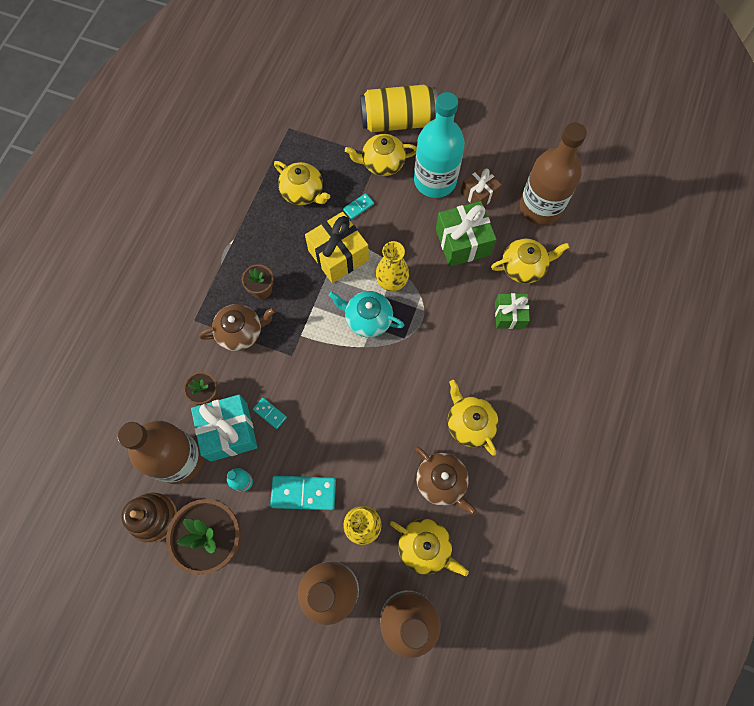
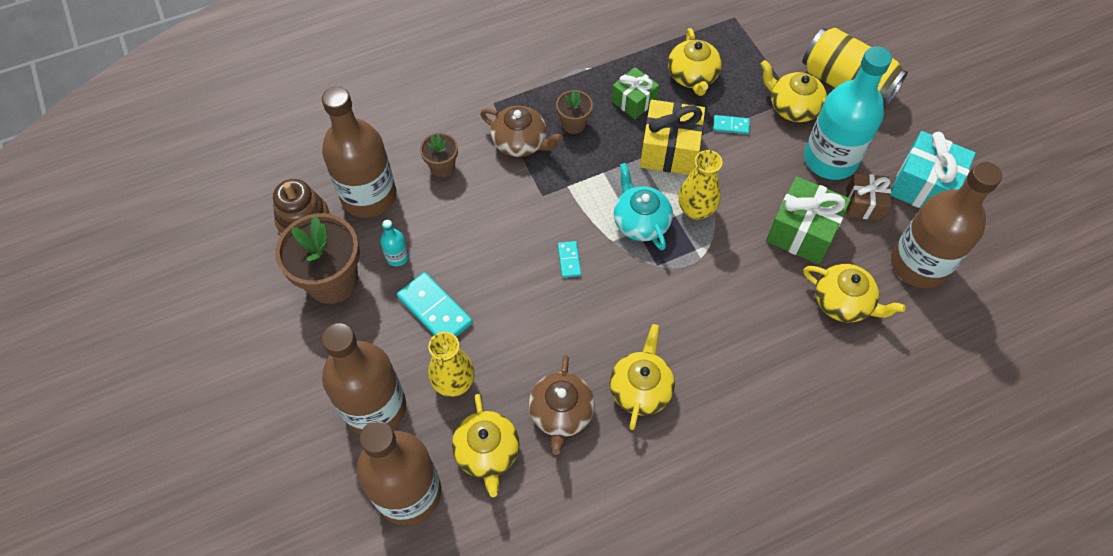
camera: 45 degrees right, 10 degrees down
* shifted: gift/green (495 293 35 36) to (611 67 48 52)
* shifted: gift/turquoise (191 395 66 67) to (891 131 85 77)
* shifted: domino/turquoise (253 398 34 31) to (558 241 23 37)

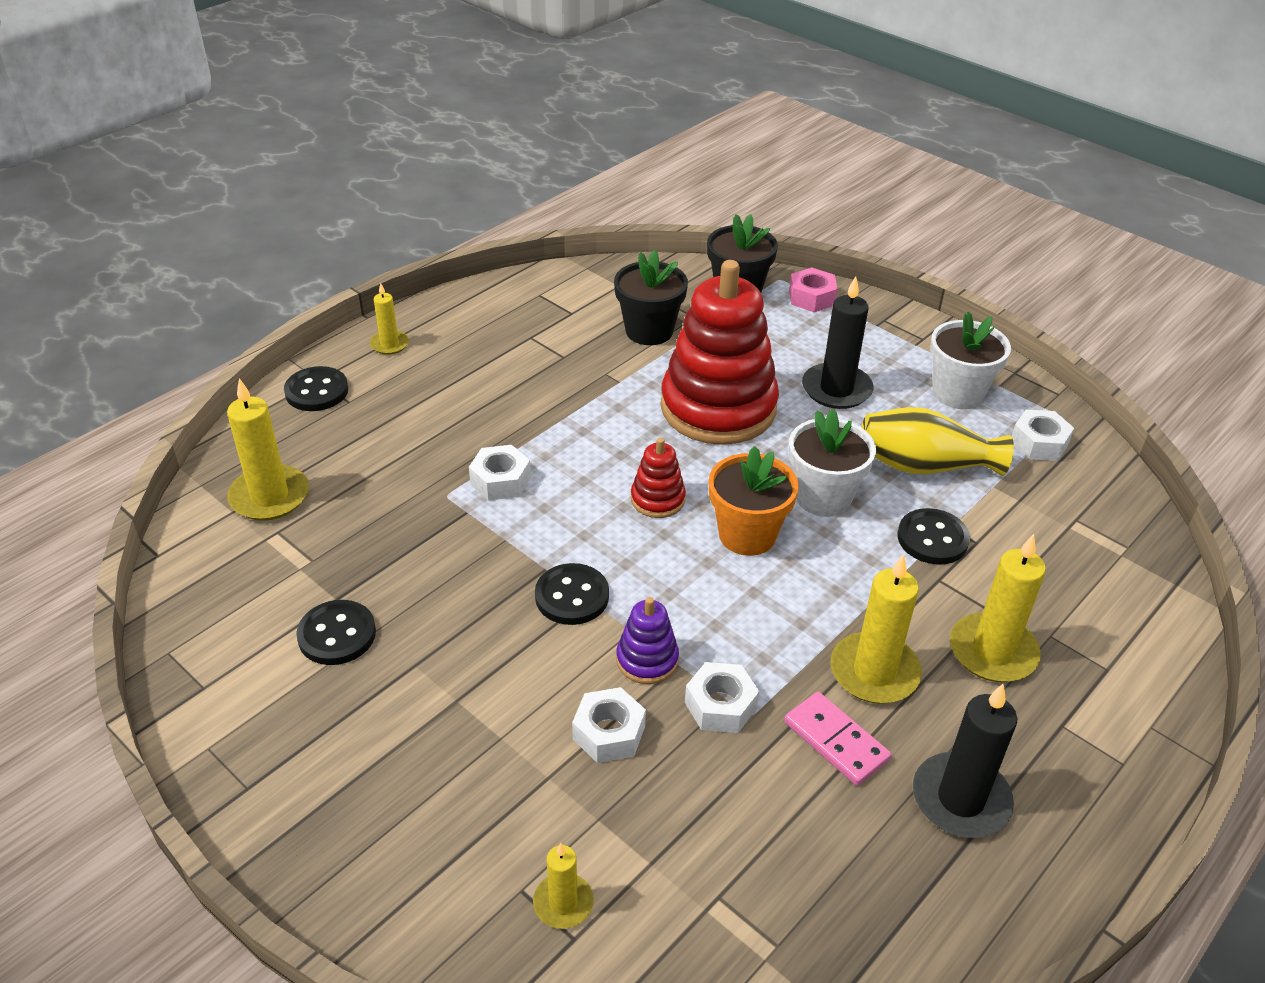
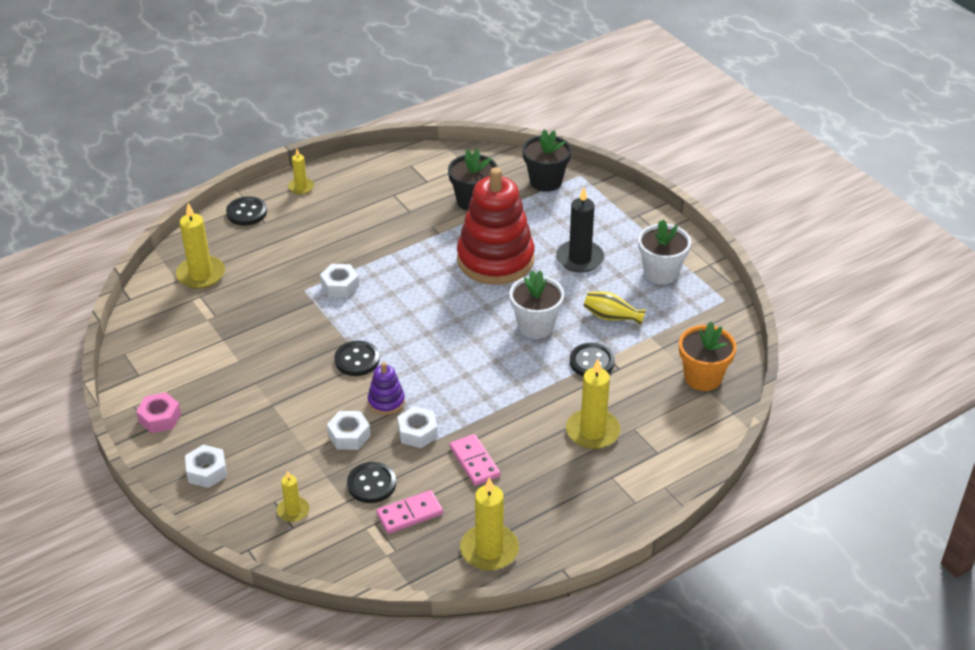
camera: 15 degrees right, 0 degrees up
* shifted: nut/pink (789 268 49 44) to (136 392 45 41)
* scaled: vase/yellow (861 407 153 69) = (584 292 62 34) x0.63
* shifted: nut/white (1012 409 62 52) to (185 445 42 43)
* gone: stacking toy/red (631 438 55 80)
* shifted: flower pot/orange (709 446 90 110) to (679 321 57 70)
* shifted: candle/yellow (831 554 91 150) to (460 477 59 94)
* shifted: button/black (296 600 80 65) to (347 462 49 41)
* gone: candle/black (913 684 104 154)
* new: domino/pink (376 490 67 44)

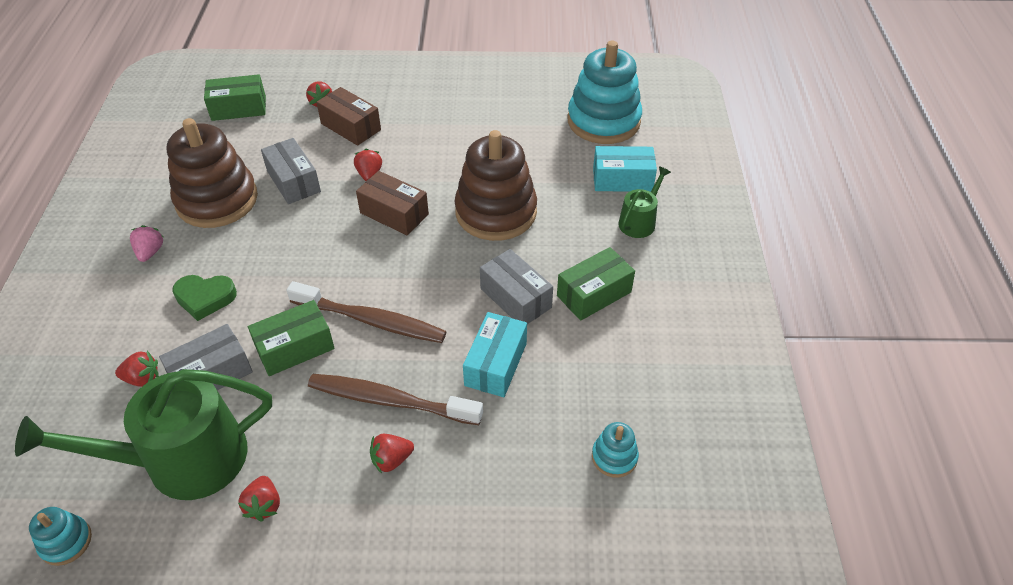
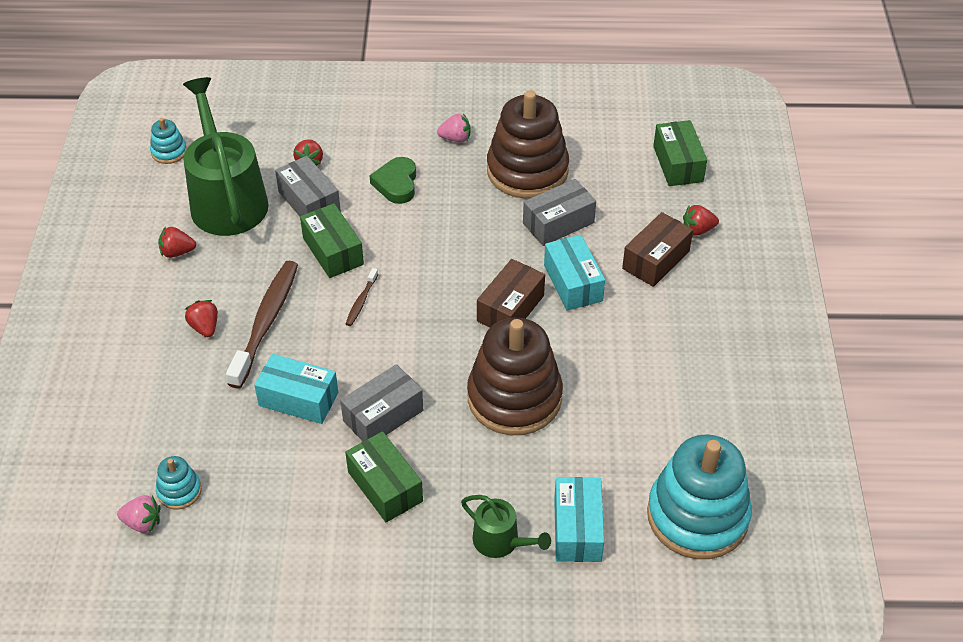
camera: 90 degrees right, 0 degrees up
* swapped: strawberry/red (354 149 28 32) to box/turquoise (544 235 61 76)
* scaled: toothbrush/brown (287 281 160 62) = (346 268 32 58) x0.45
* new: strawberry/pink (117 495 44 38)

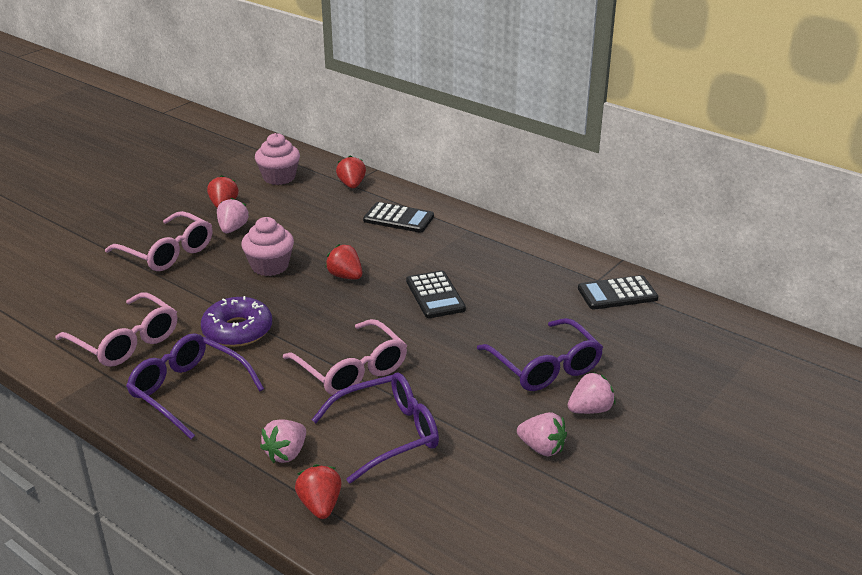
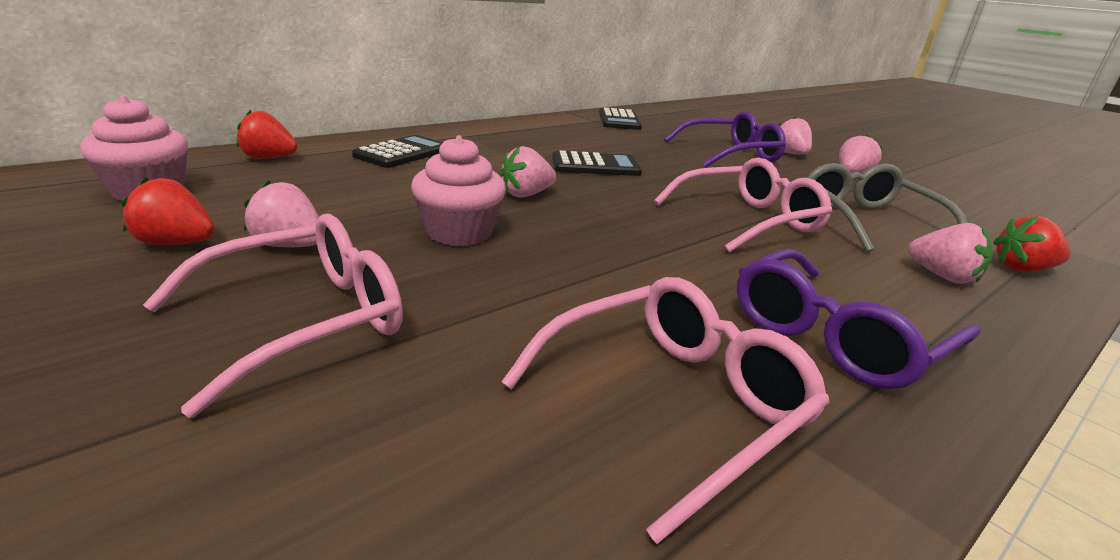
camera: 80 degrees left, 5 degrees down
* repainted: strawberry/red (325 244 37 36) to strawberry/pink (499 146 57 52)
* gone: donut/purple (201 296 71 51)
* repainted: glasses/purple (311 373 128 111) to glasses/grey (806 163 161 89)

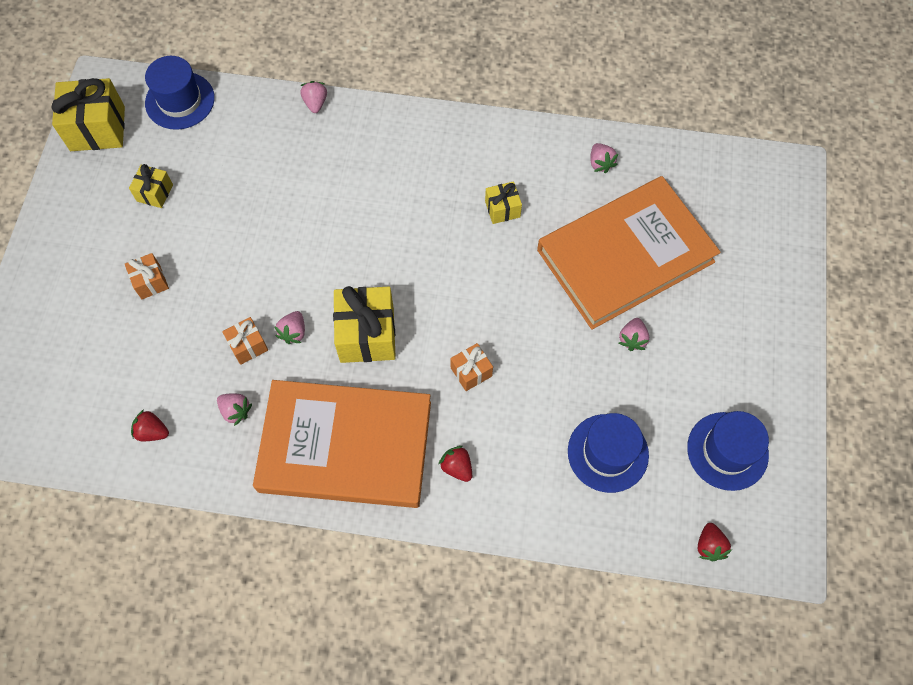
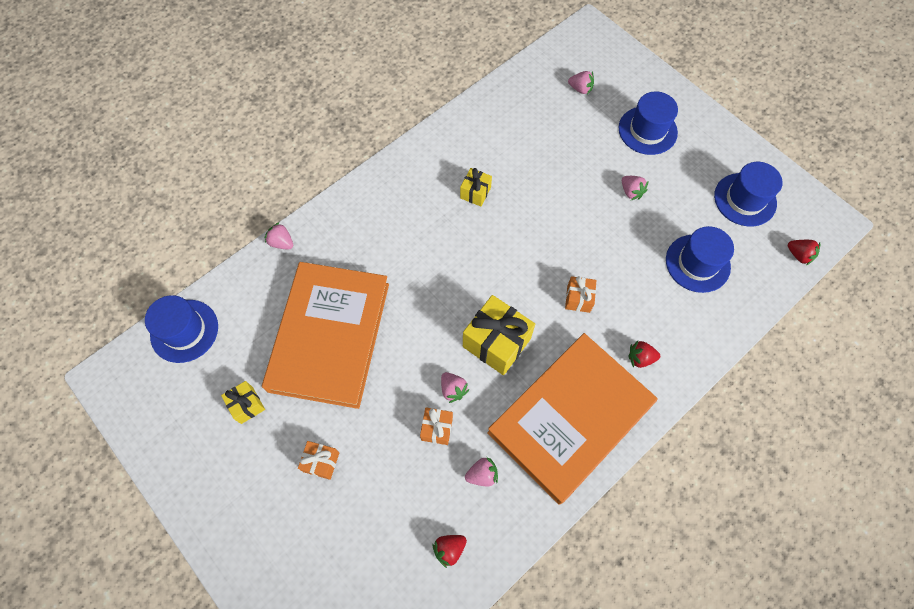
camera: 50 degrees left, 0 degrees up
* gone: gift/yellow (52 78 73 73)
* shifted: strawberry/pink (590 143 28 31) to (568 71 26 23)
* shifted: book/orange (537 176 184 154) to (262 262 127 147)
* new: hat/blue (619 92 59 63)

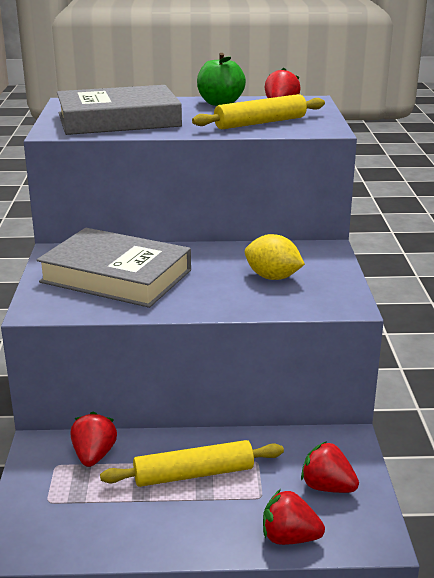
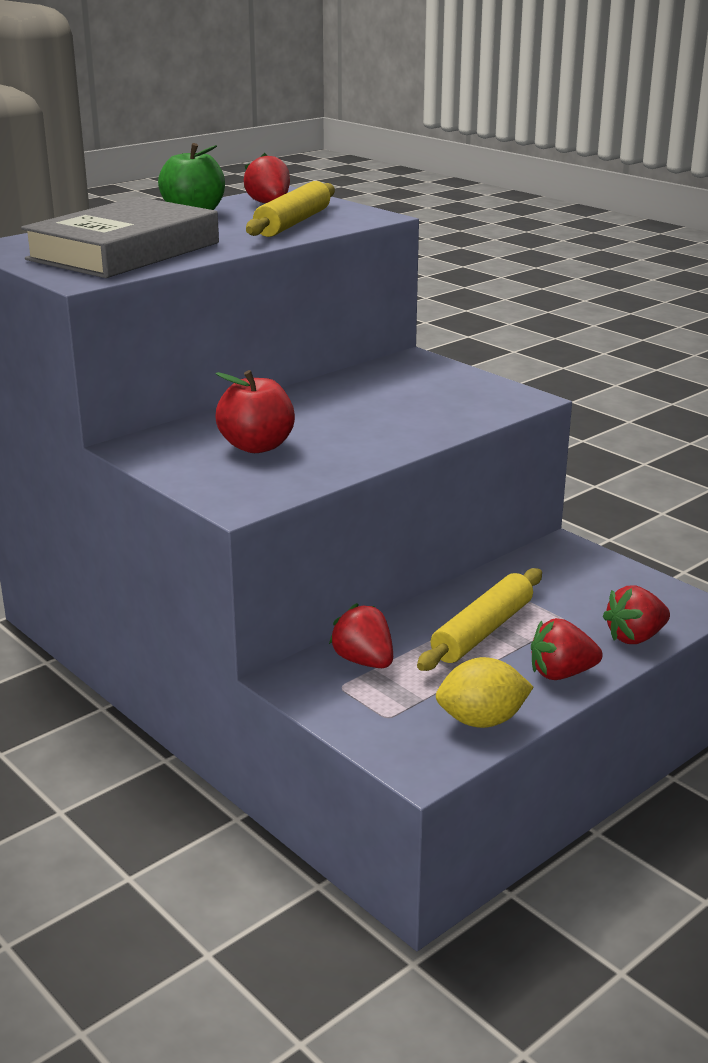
camera: 40 degrees left, 0 degrees up
* swapped: book/grey (37 228 154 80) to apple/red (215 370 80 83)
* shifted: lemon/yellow (245 234 60 46) to (436 657 97 71)
* shifted: strawberry/red (301 441 58 52) to (531 618 71 62)

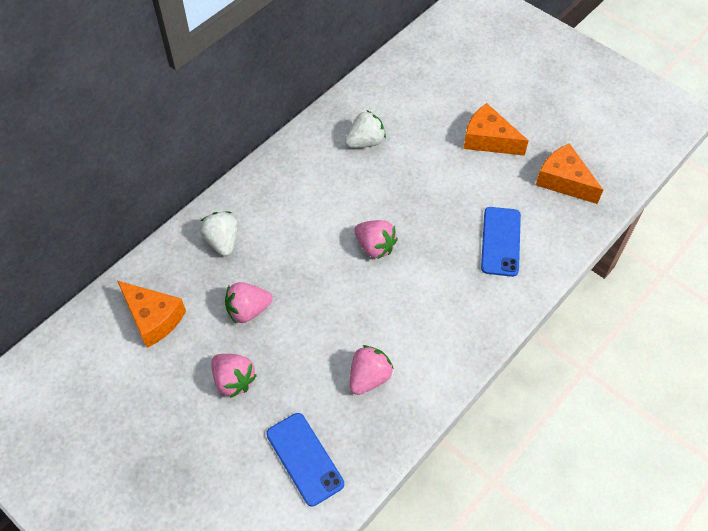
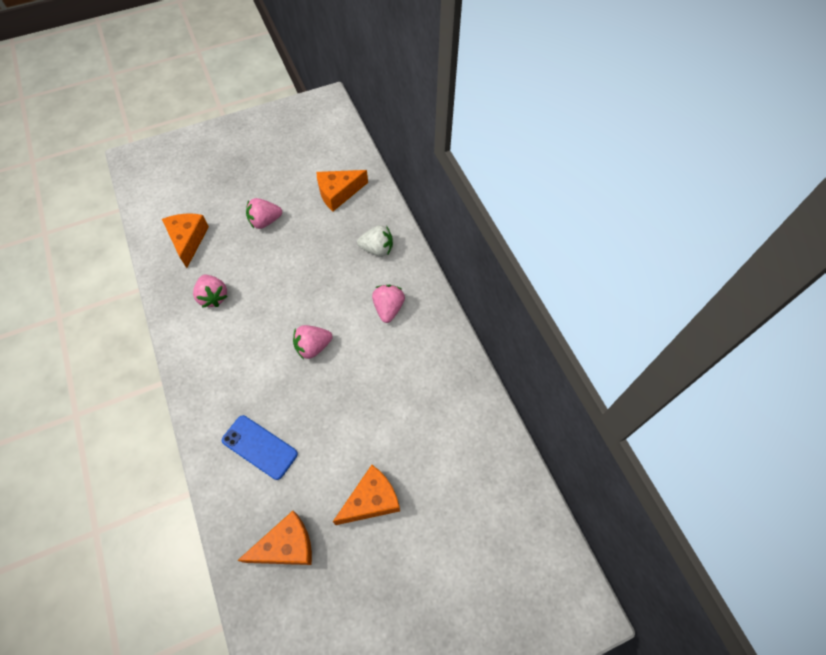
camera: 115 degrees right, 5 degrees up
* gone: strawberry/white (345 110 41 38)
* shifted: strawberry/pink (225 282 48 41) to (372 285 33 38)
* swapped: phone/blue (266 413 78 93) to cheese/orange (162 214 47 54)

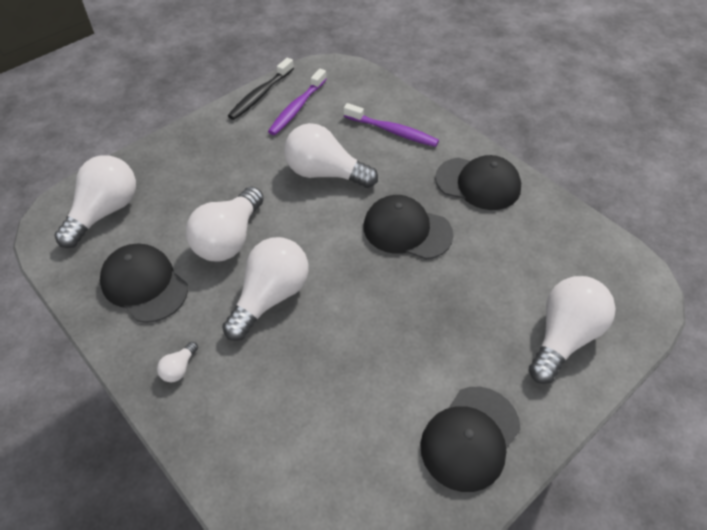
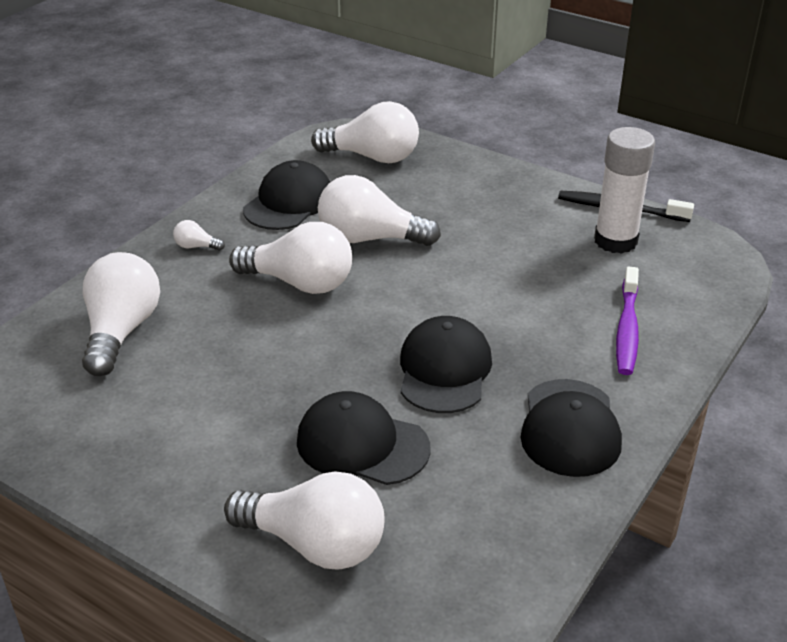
camera: 75 degrees right, 15 degrees down
* swapped: toothbrush/purple (268 69 59 66) to glue stick/white (594 127 61 127)
* shifted: light bulb/white (284 123 94 65) to (82 252 78 124)
* shifted: cap/black (420 387 101 105) to (297 391 134 94)

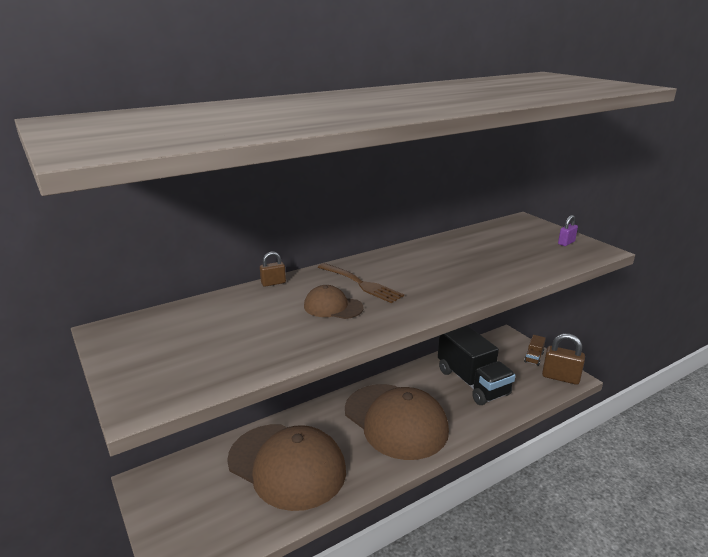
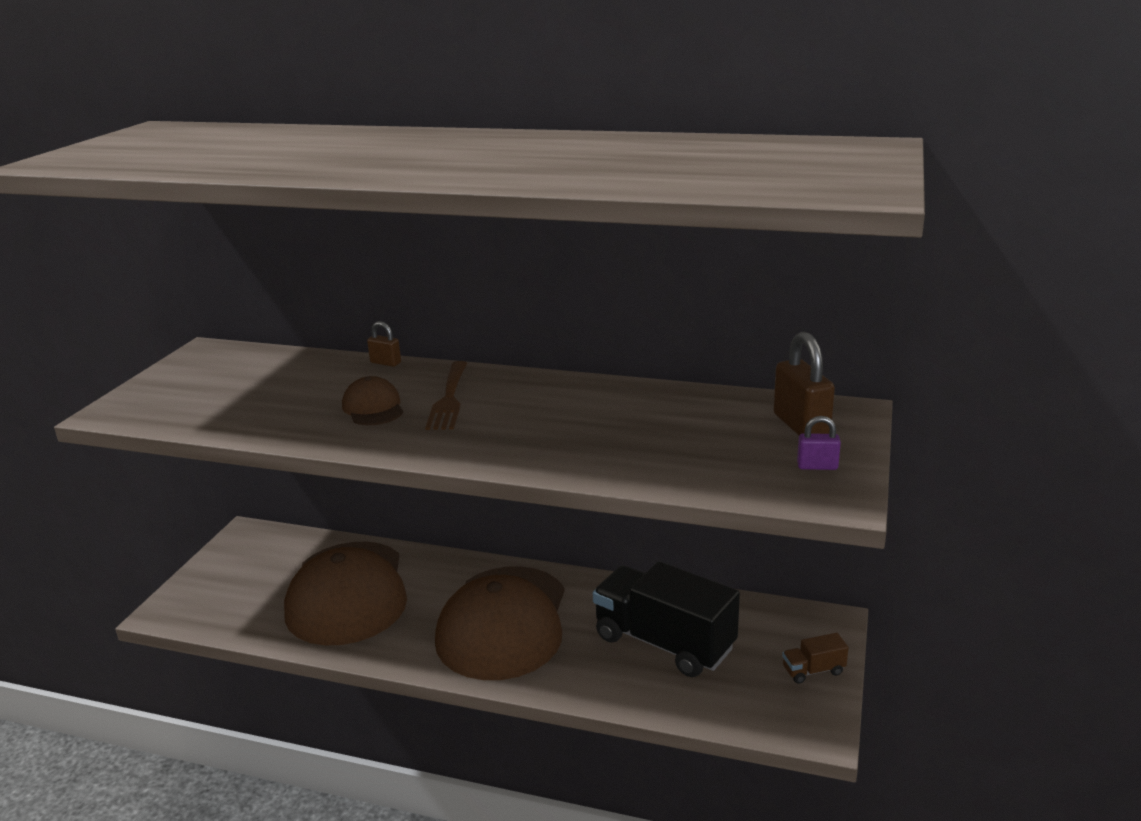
camera: 50 degrees right, 0 degrees up
* rotated: truck/black (438 325 78 80) = (593 562 147 115) 105 degrees clockwise
* shifted: padlock/brown (542 333 43 52) to (773 332 62 103)

